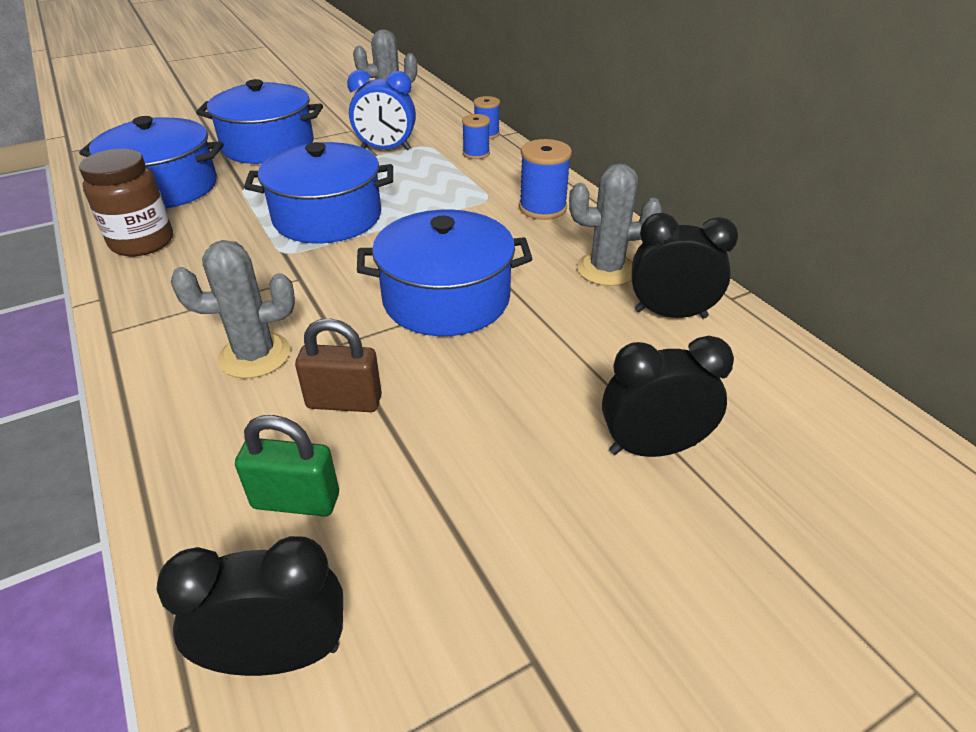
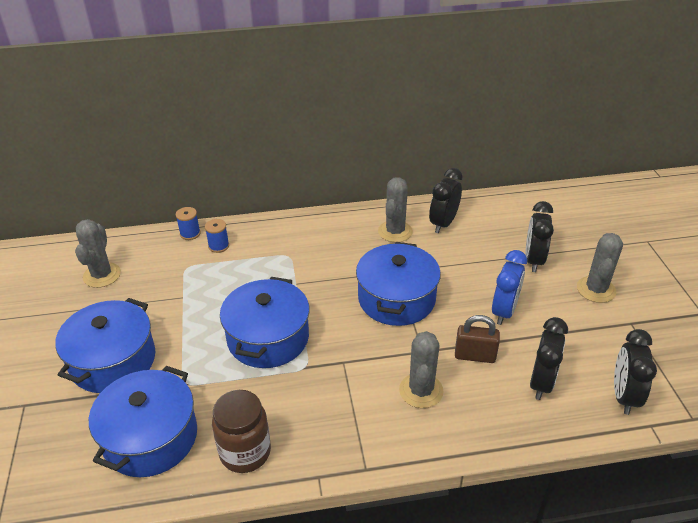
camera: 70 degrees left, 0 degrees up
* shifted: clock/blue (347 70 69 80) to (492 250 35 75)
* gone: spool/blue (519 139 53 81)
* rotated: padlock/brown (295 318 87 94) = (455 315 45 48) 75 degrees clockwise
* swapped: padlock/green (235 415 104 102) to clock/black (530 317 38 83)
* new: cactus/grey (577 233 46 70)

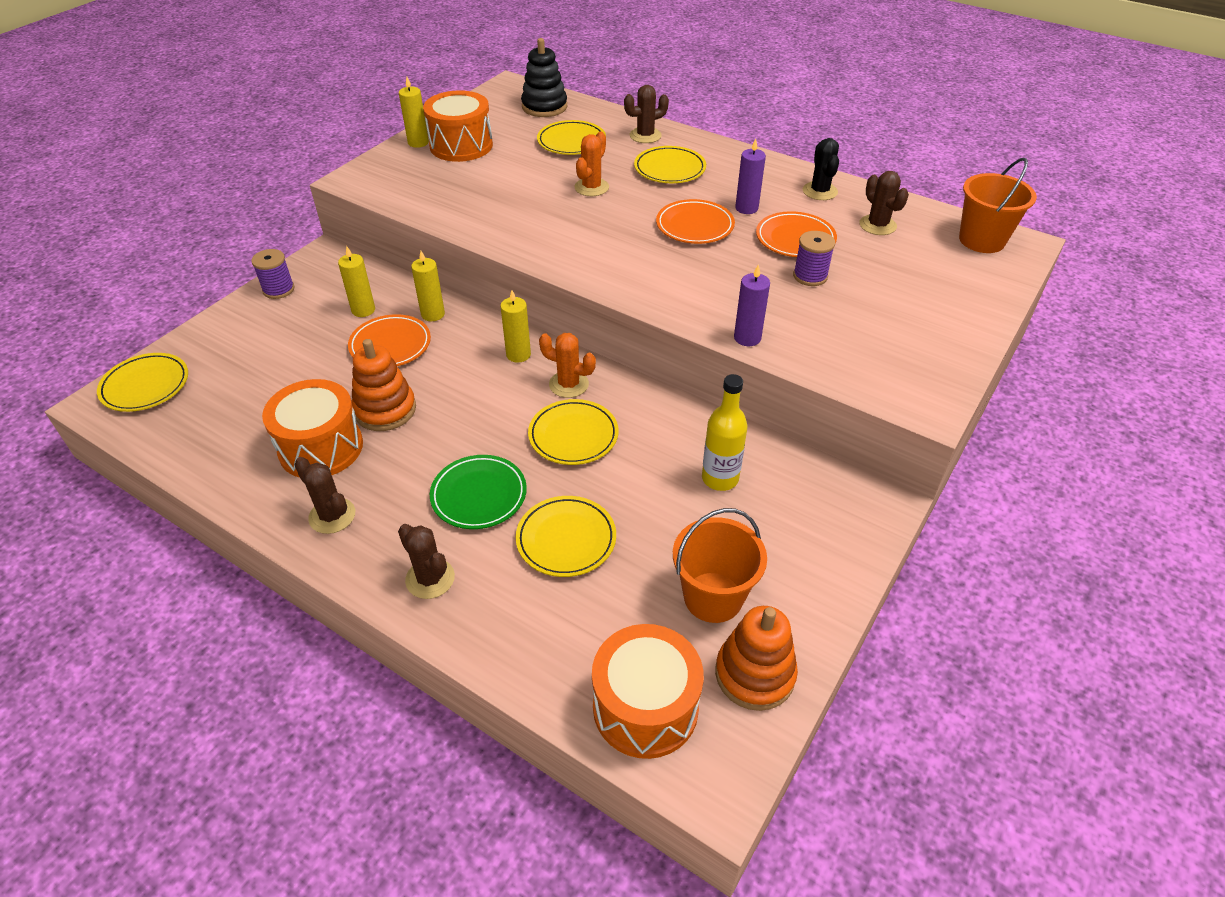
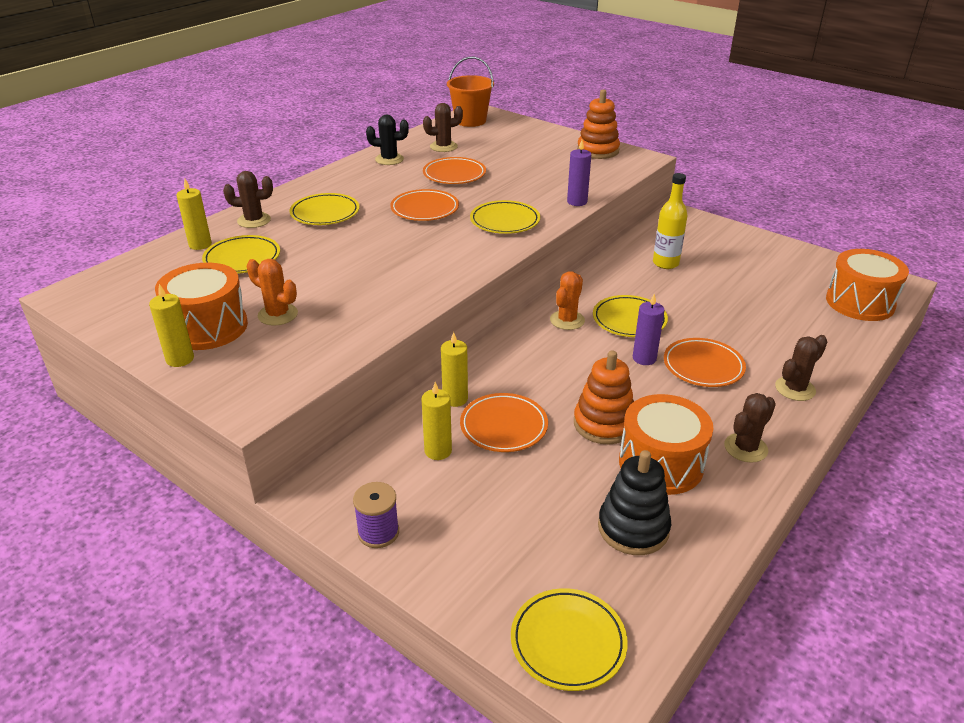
camera: 85 degrees left, 10 degrees down
* shifted: stacking toy/black (521 38 46 79) to (598 450 73 105)
* rotated: cactus/brown (624 85 45 58) = (223 171 50 57) 75 degrees counterclockwise
* shifted: cactus/orange (574 132 35 64) to (246 259 52 67)
* shifted: candle/purple (735 139 31 75) to (633 294 31 71)
* gone: spool/purple (793 231 42 55)
* shifted: candle/yellow (500 290 31 73) to (176 179 36 71)
* repainted: plate/green (430 455 97 74) to plate/orange (664 338 82 49)
* shifted: plate/yellow (516 496 100 81) to (470 200 70 34)
* gone: bucket/orange (673 508 94 115)
* shifted: stacking toy/orange (715 606 83 105) to (577 90 43 69)

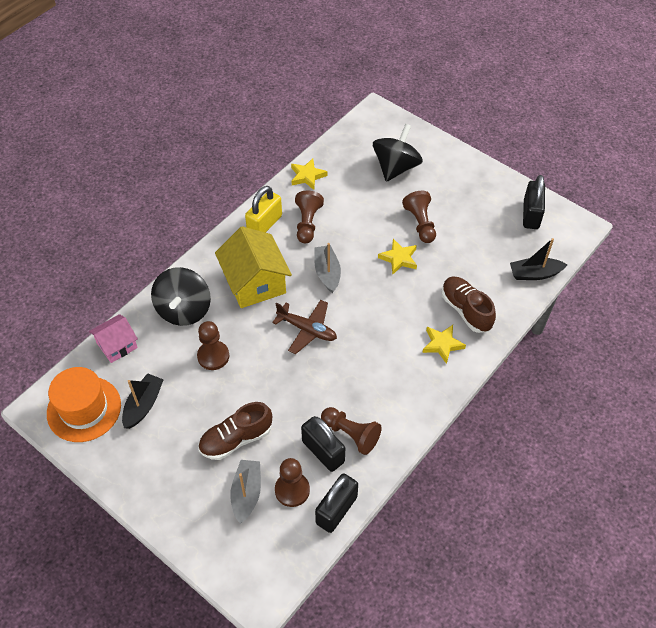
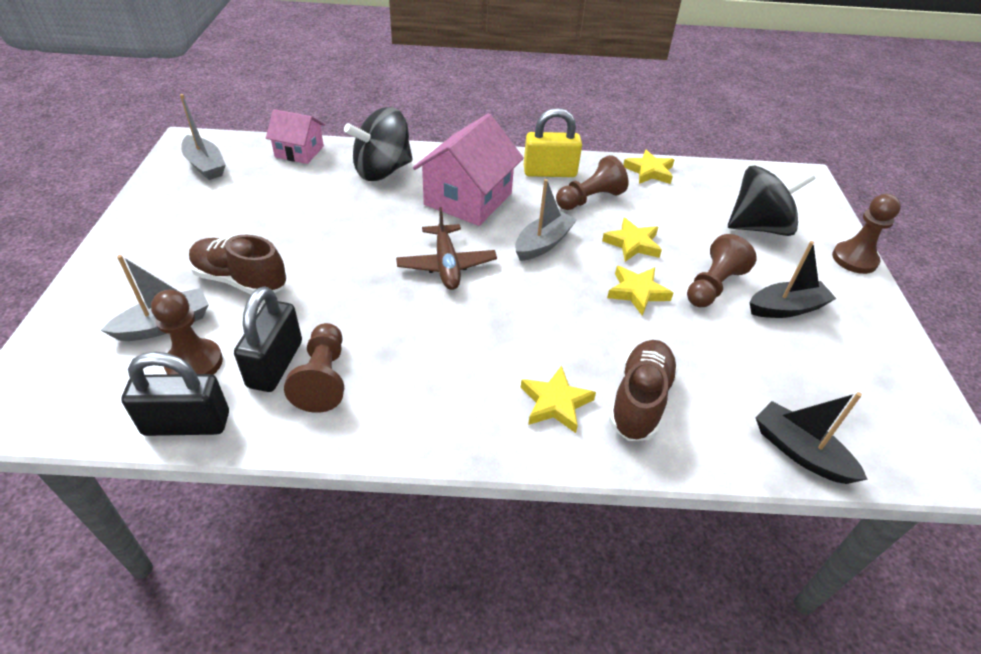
camera: 50 degrees right, 10 degrees down
* gone: padlock/black (523 175 22 54)
* repainted: house/yellow (215 226 77 82) to house/pink (413 113 111 113)
* shifted: pawn/brown (197 321 32 49) to (832 194 69 80)
* swapped: hat/orange (47 367 74 75) to boat/grey (180 94 46 86)
* shifted: boat/black (122 373 42 56) to (750 241 86 77)
* new: star/yellow (602 218 60 44)

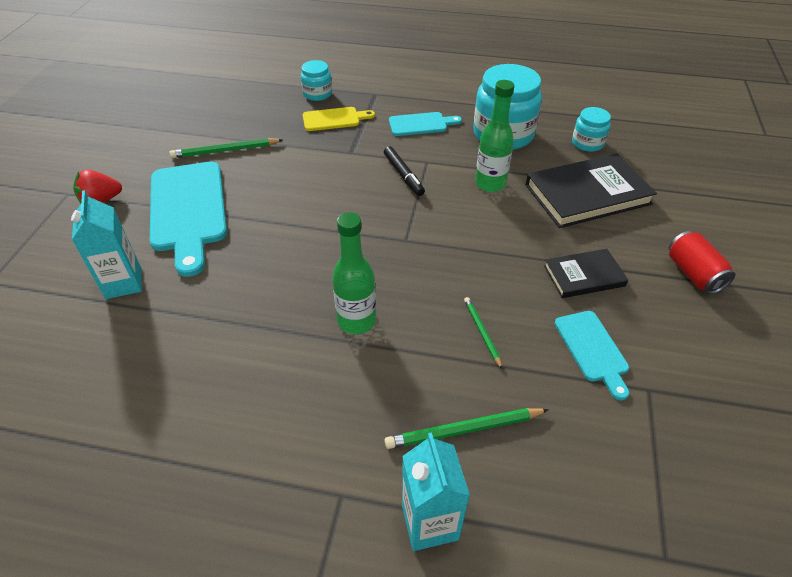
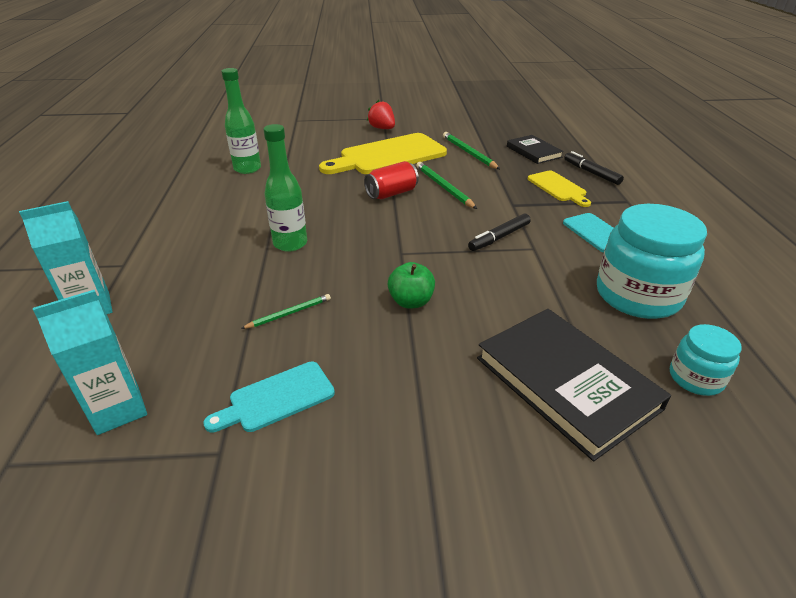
camera: 75 degrees right, 10 degrees down
* swapped: jar/turquoise (301 60 31 41) to marker/black (564 151 60 34)
* shifted: bottle/green (475 80 39 112) to (221 68 40 106)
* repainted: cutting board/turquoise (150 162 77 115) to cutting board/yellow (319 133 128 41)
* shifted: carton/turquoise (71 190 71 109) to (33 290 114 145)
* shifted: can/red (669 231 66 63) to (364 161 55 38)
* shifted: book/black (544 249 84 49) to (507 135 57 29)
* shifted: pencil/green (385 408 164 41) to (416 162 61 47)
* new: apple/green (388 262 47 46)

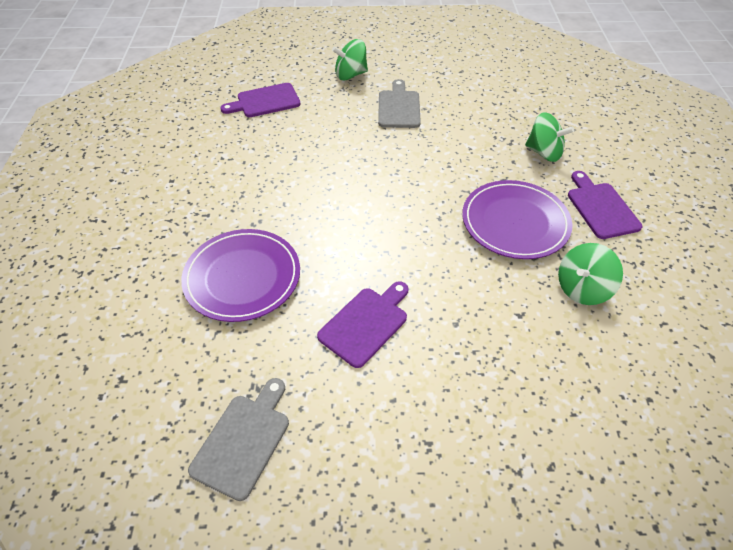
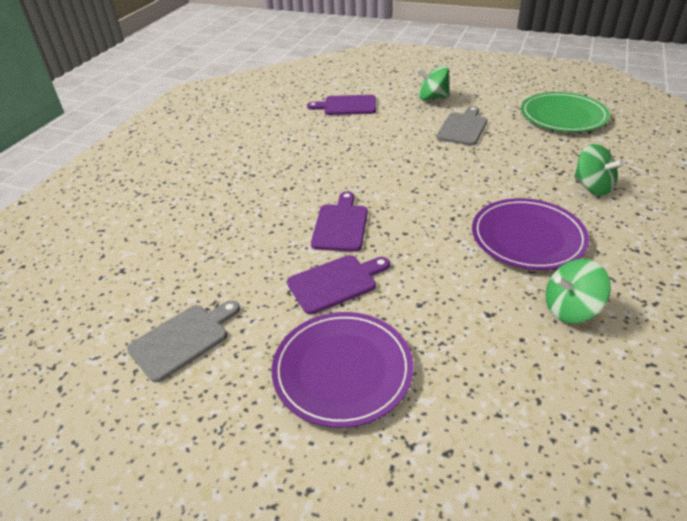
camera: 25 degrees right, 10 degrees down
* shifted: cutting board/purple (568 171 75 68) to (311 191 57 61)
* shifted: plate/purple (181 229 119 93) to (272 312 142 116)
* new: plate/green (521 92 89 40)

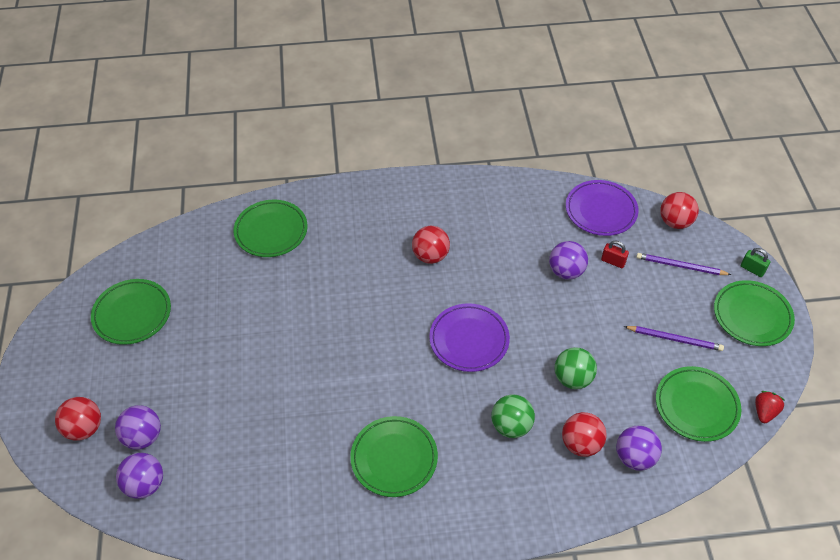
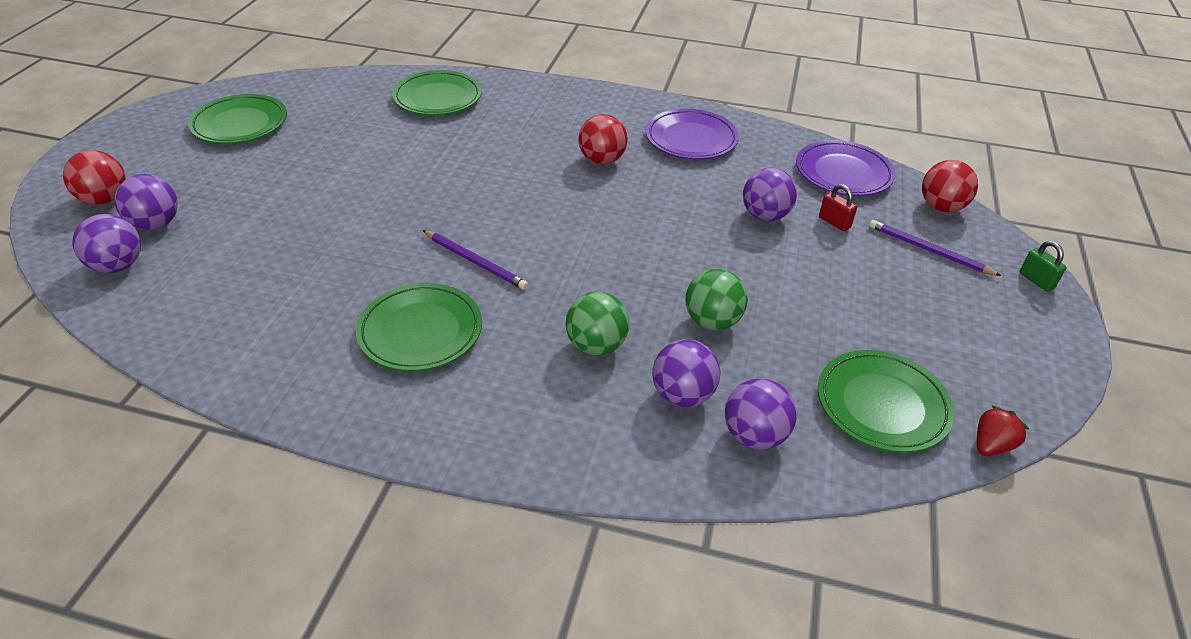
camera: 20 degrees right, 10 degrees down
* gone: plate/green (714 280 81 66)
* shifted: plate/purple (429 303 81 69) to (646 109 93 50)
* shifted: pencil/purple (624 326 100 25) to (423 230 105 60)
* repainted: ball/red (562 412 45 45) to ball/purple (652 339 68 68)

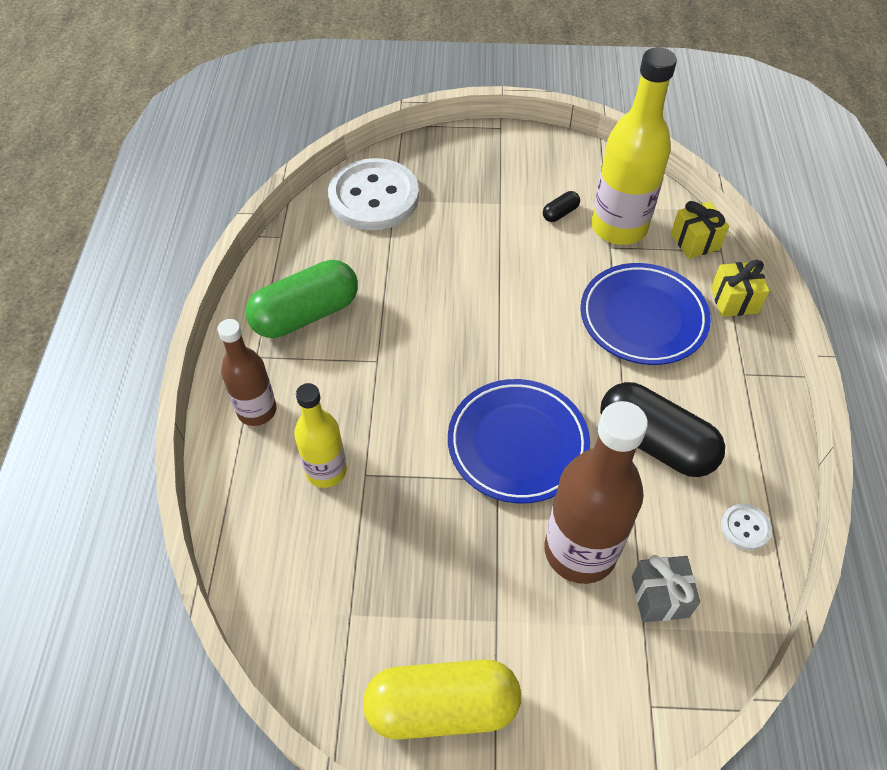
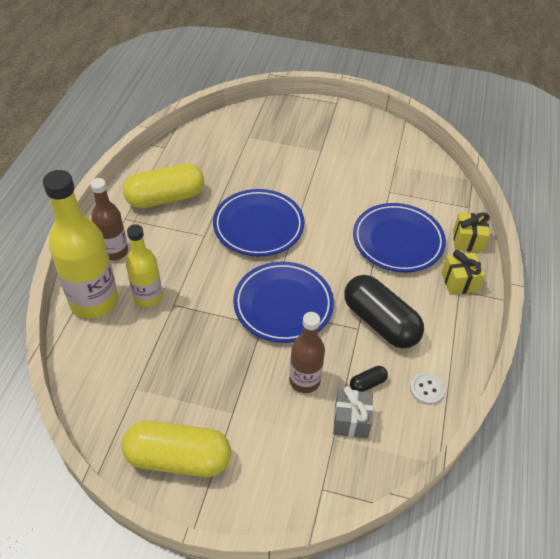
camera: 10 degrees right, 5 degrees down
* shifted: bottle/yellow (591 48 86 197) to (43 170 75 148)
* gone: button/white (328 158 91 72)
* shifted: capsule/black (543 191 37 31) to (350 366 38 26)
* shifted: gift/yellow (671 201 58 58) to (441 250 44 45)
* repainted: capsule/green (246 260 112 78) to capsule/yellow (123 163 81 45)
* scaled: bottle/brown (544 401 104 183) = (289 312 36 81) x0.60
* new: plate/blue (213 189 91 67)

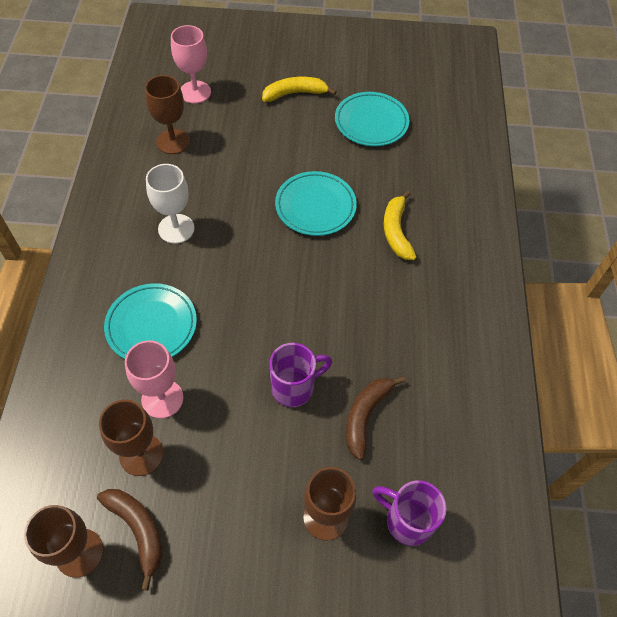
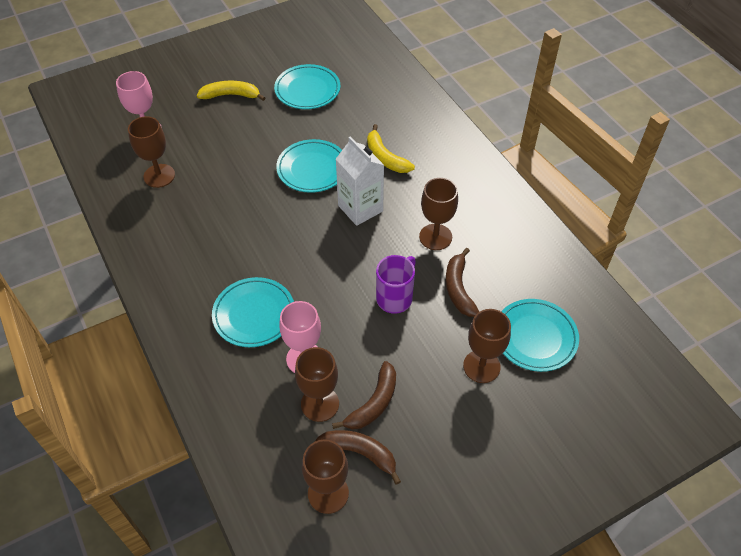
camera: 30 degrees left, 5 degrees down
* rotated: banana/yellow (262 77 75 25) = (197 81 68 20) 45 degrees clockwise
* gone: goblet/white (146 164 48 80)
* swapped: mug/purple (372 481 75 65) to plate/turquoise (501 299 78 73)
* new: carton/white (336 137 48 89)
* new: goblet/brown (419 178 39 72)
* new: banana/brown (332 361 64 69)

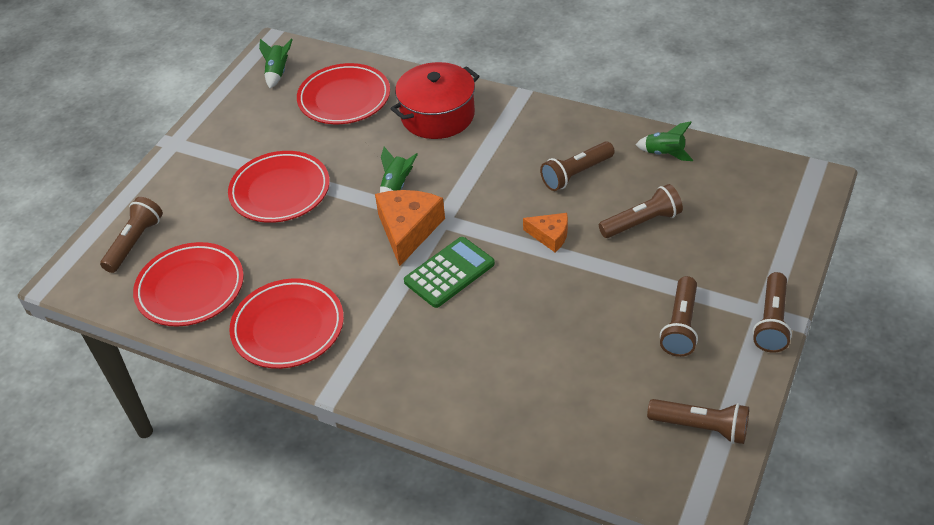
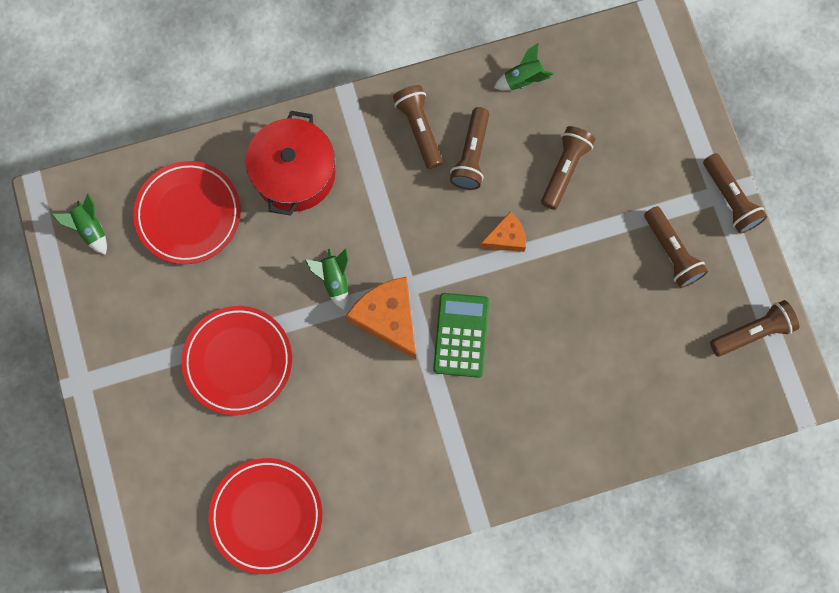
camera: 45 degrees left, 30 degrees up
* shifted: flashlight/brown (100 197 63 76) to (393 85 50 84)
* gone: plate/red (229 278 115 91)

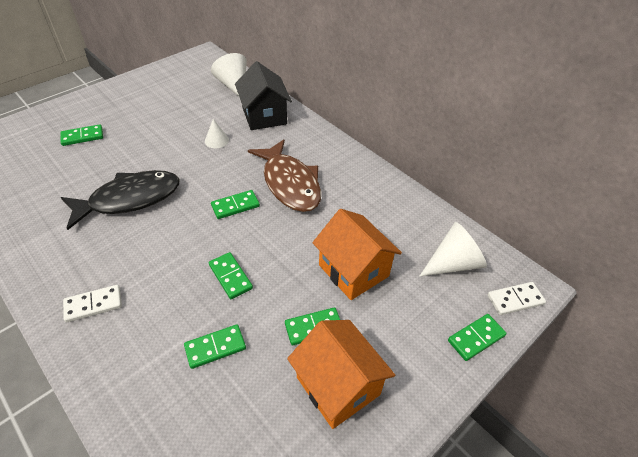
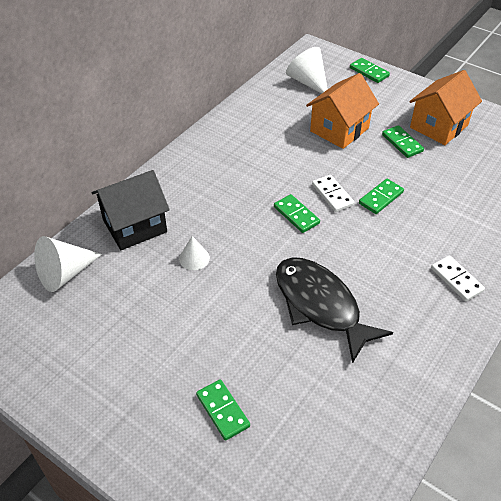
camera: 100 degrees left, 0 degrees up
* gone: fish/brown (248 139 73 73)
* shifted: domino/white (488 282 58 33) to (312 175 42 37)
* gone: domino/green (184 324 62 45)

